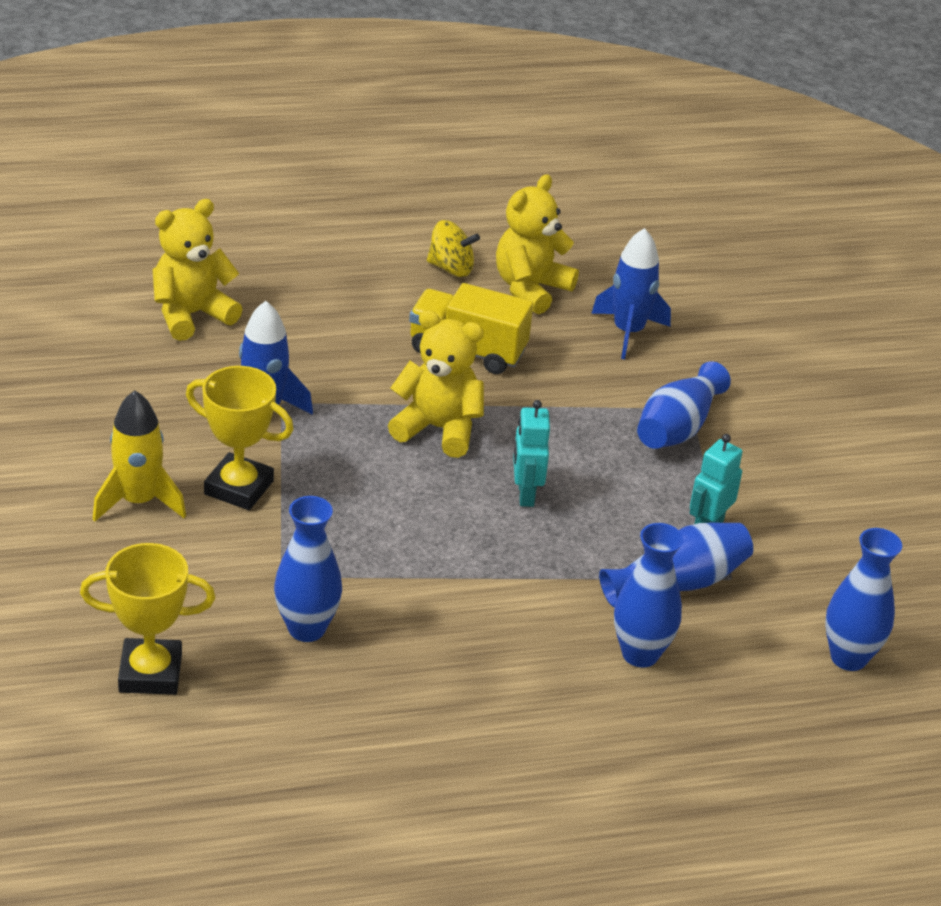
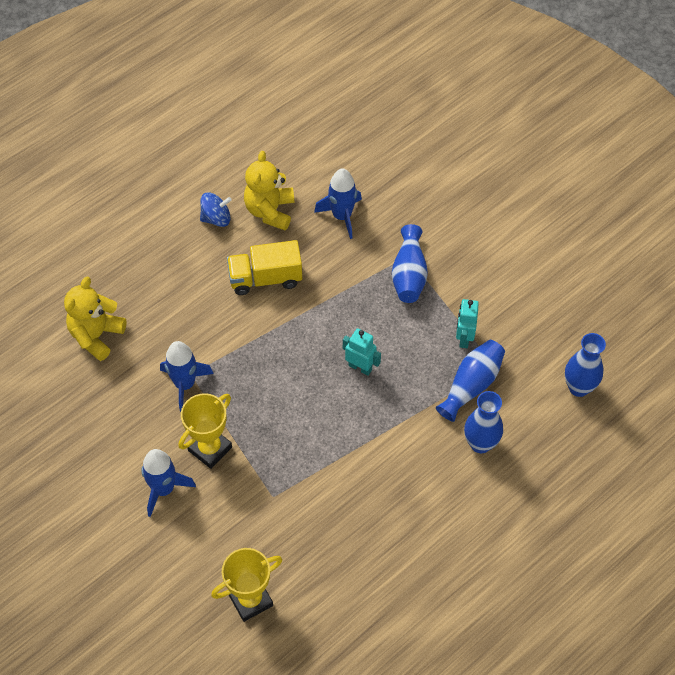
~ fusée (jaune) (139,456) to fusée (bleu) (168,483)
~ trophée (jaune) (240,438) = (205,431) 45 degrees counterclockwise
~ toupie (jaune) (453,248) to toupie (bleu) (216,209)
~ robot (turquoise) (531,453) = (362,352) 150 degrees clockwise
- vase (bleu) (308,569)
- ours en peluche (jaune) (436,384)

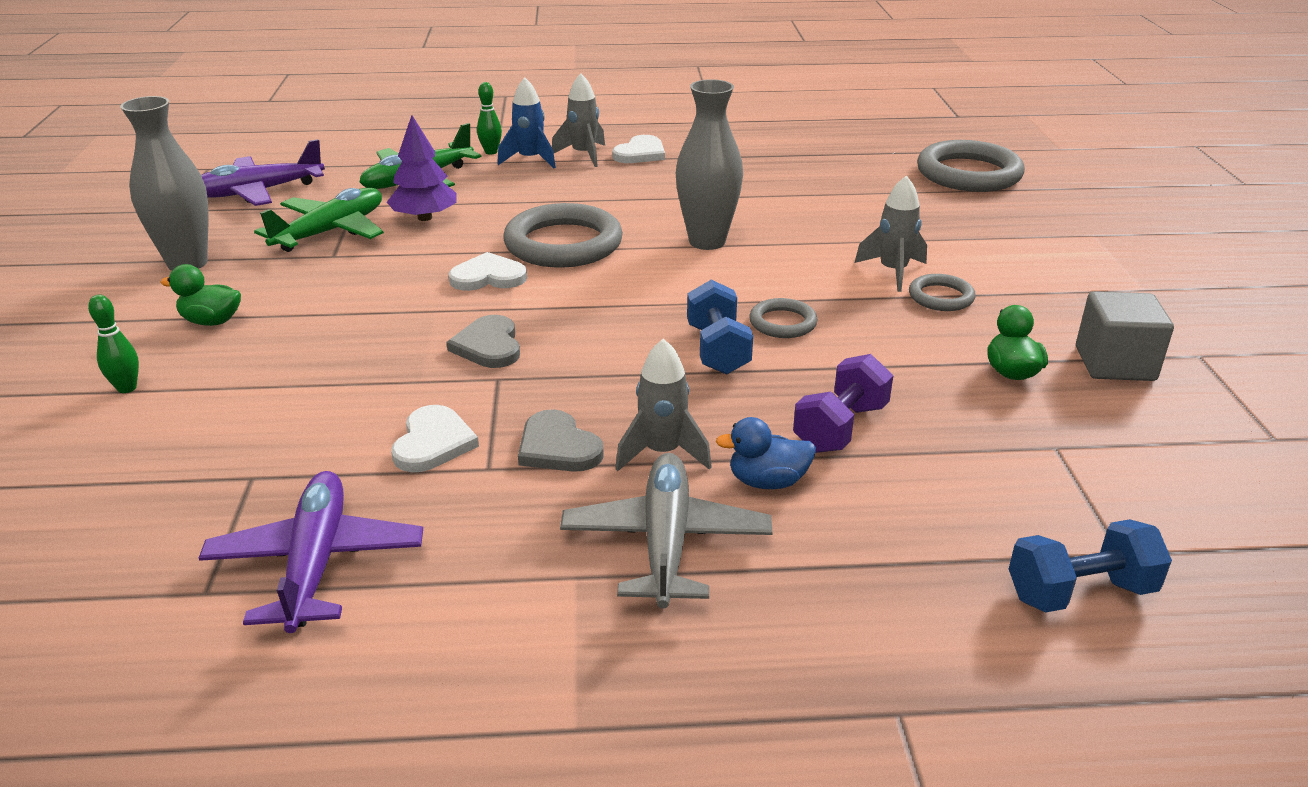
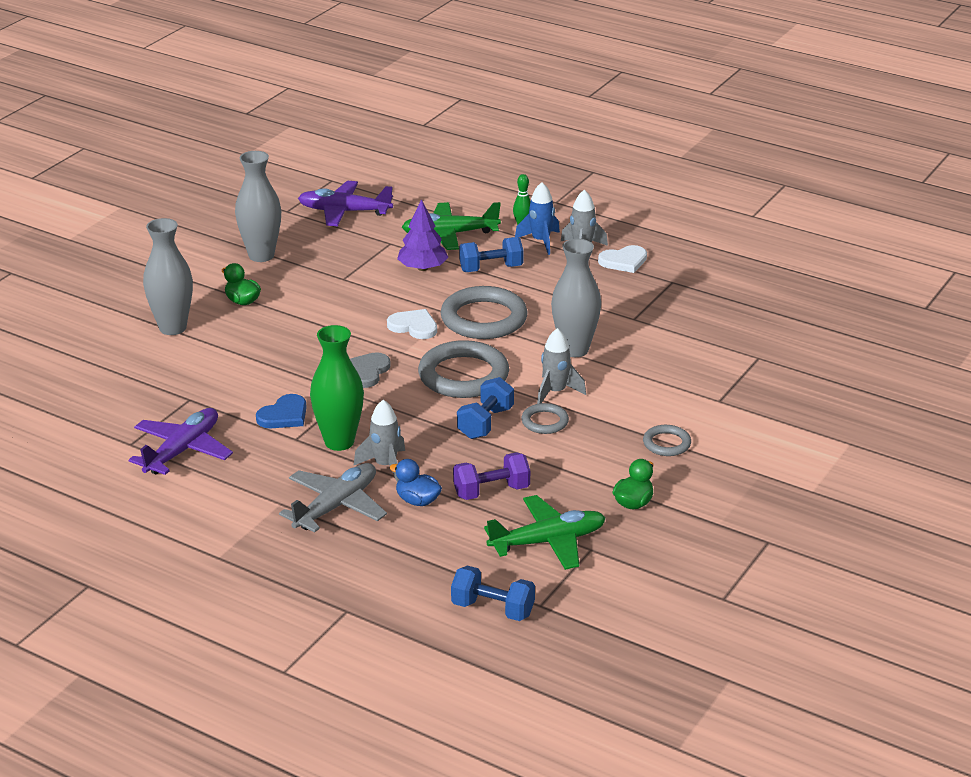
~ quille (vert) (113,344) to vase (gris) (168,276)
~ cœur (blanc) (435,438) to cœur (bleu) (281,411)
~ cœur (gris) (561,440) to vase (vert) (337,388)
~ anneau (gris) (971,166) to (463,369)
+ haltère (bleu) (491,254)
~ avion (vert) (319,220) to (545,532)
~ fusée (gris) (890,233) to (561,366)
- cube (gris) (1125,336)

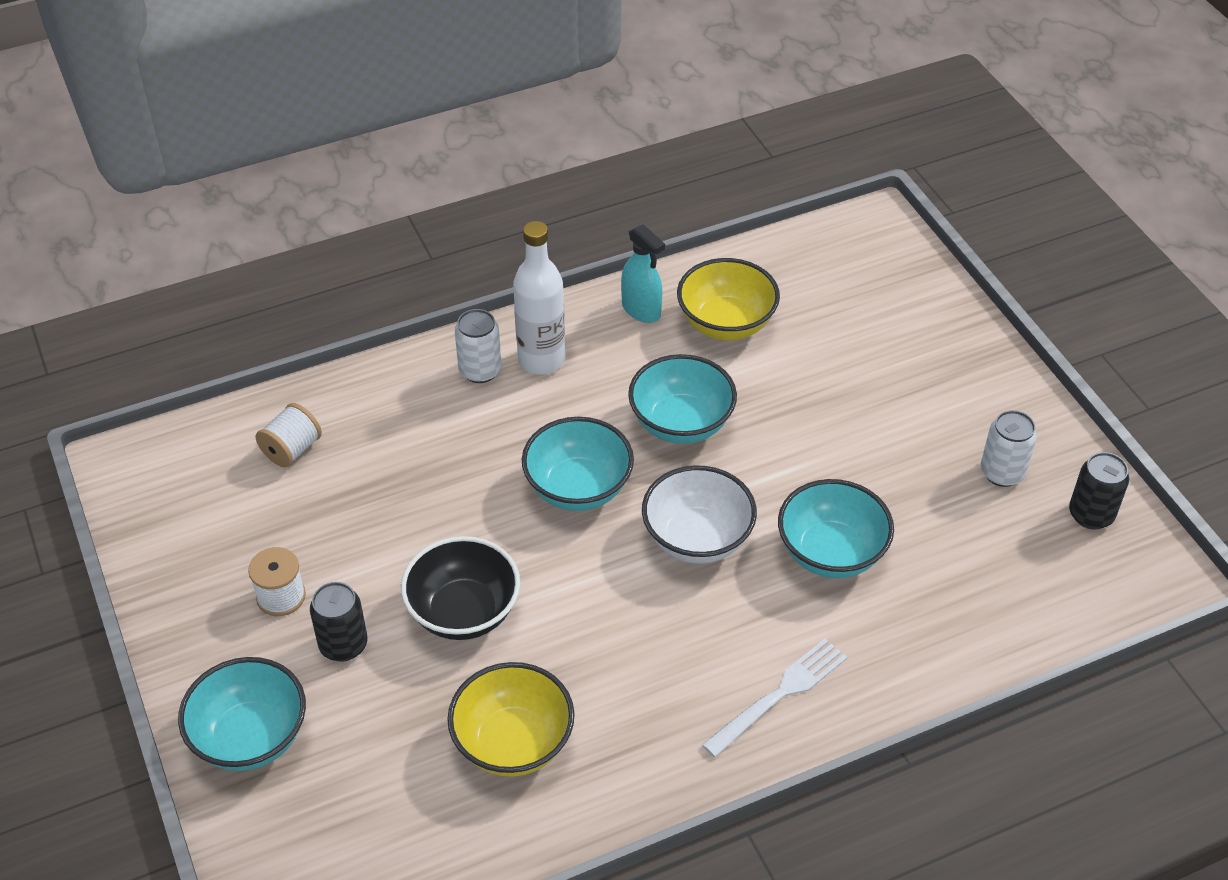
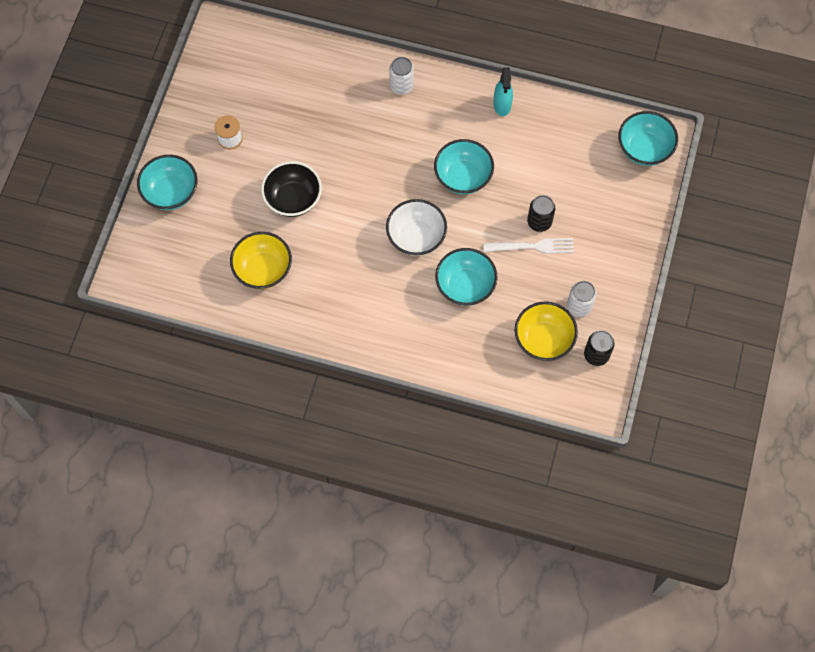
~ fourchette (blanc) (774,698) to (528,246)
~ bol (jaune) (728,299) to (546,331)
~ canette (noir) (338,622) to (541,213)
~ bol (turquoise) (578,464) to (648,138)
- bobine (blanc) (289,435)
- bouteille (blanc) (539,298)

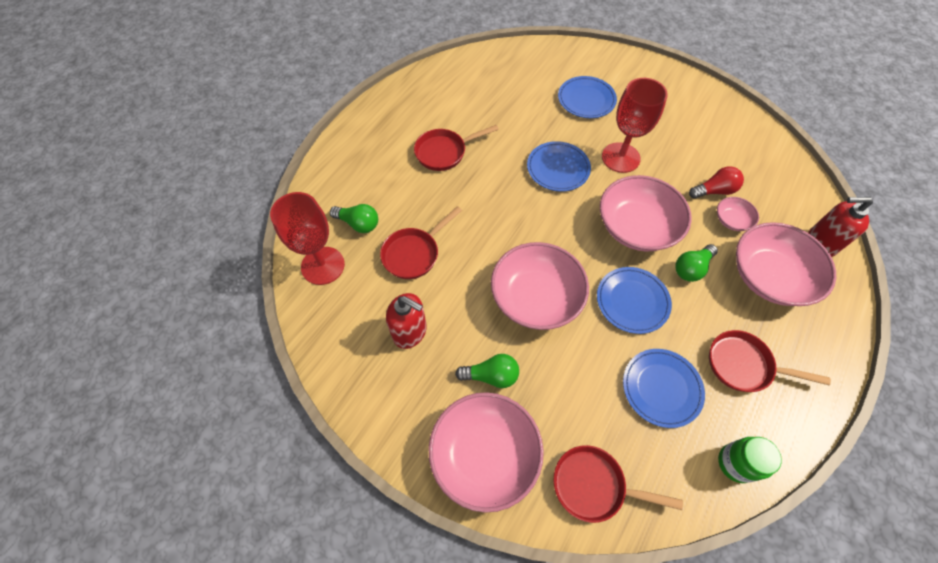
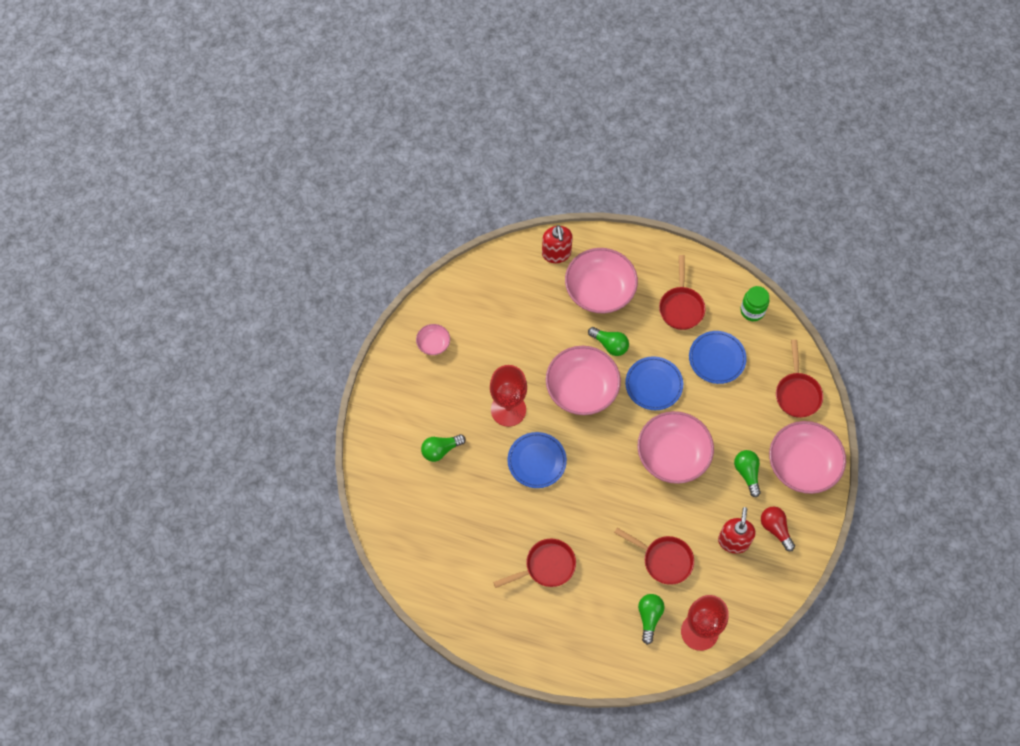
~ bol (rose) (738,214) to (433,339)
~ assiette (bleu) (587,97) to ampoule (vert) (443,448)
~ poêle (rouge) (456,148) = (534,563) 75 degrees counterclockwise
~ ampoule (rouge) (716,182) to (778,528)

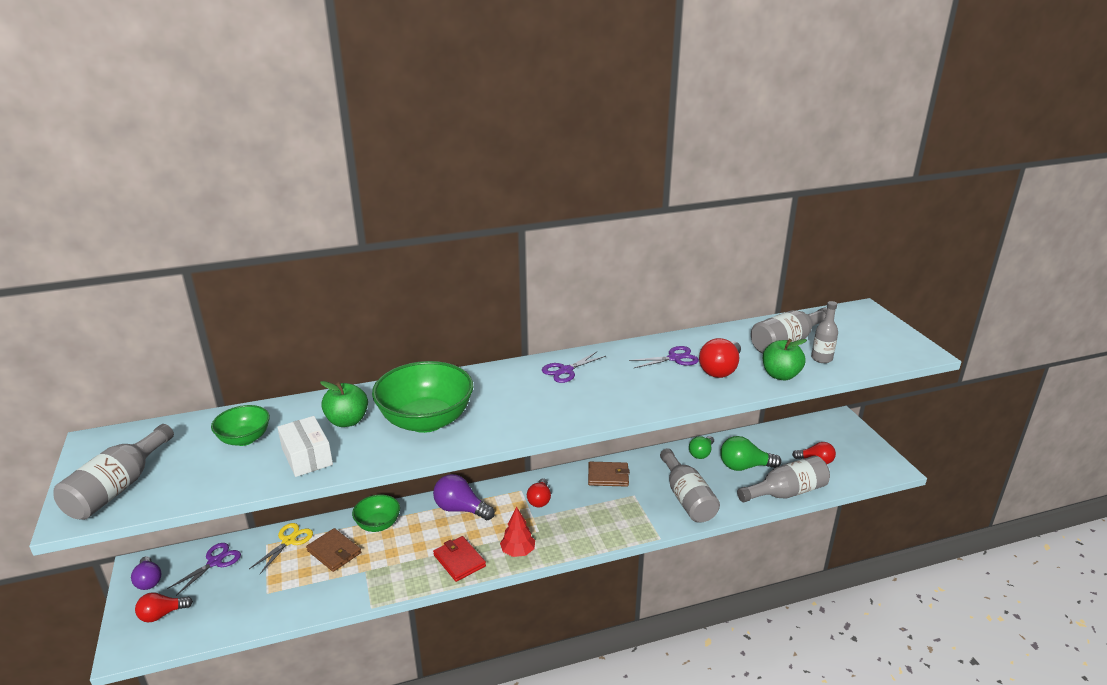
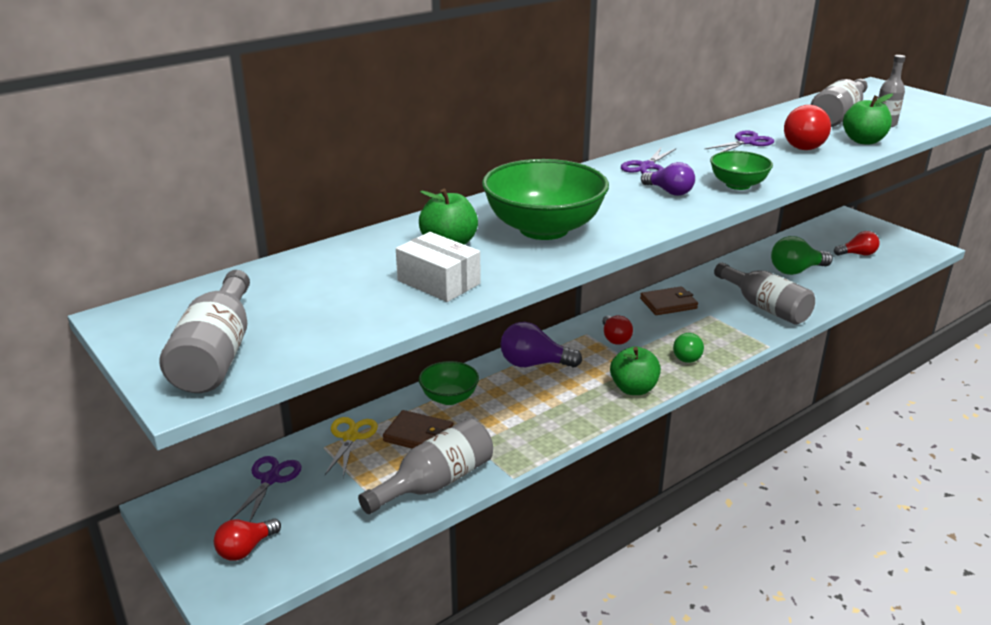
~ bouteille (gris) (783,479) to (425,466)
~ arbre (rouge) (517,532) to pomme (vert) (635,370)
~ ampoule (violet) (146,573) to (668,179)
~ ampoule (vert) (701,447) to (688,347)
~ bol (vert) (240,425) to (741,170)
- portefeuille (rouge) (459,559)

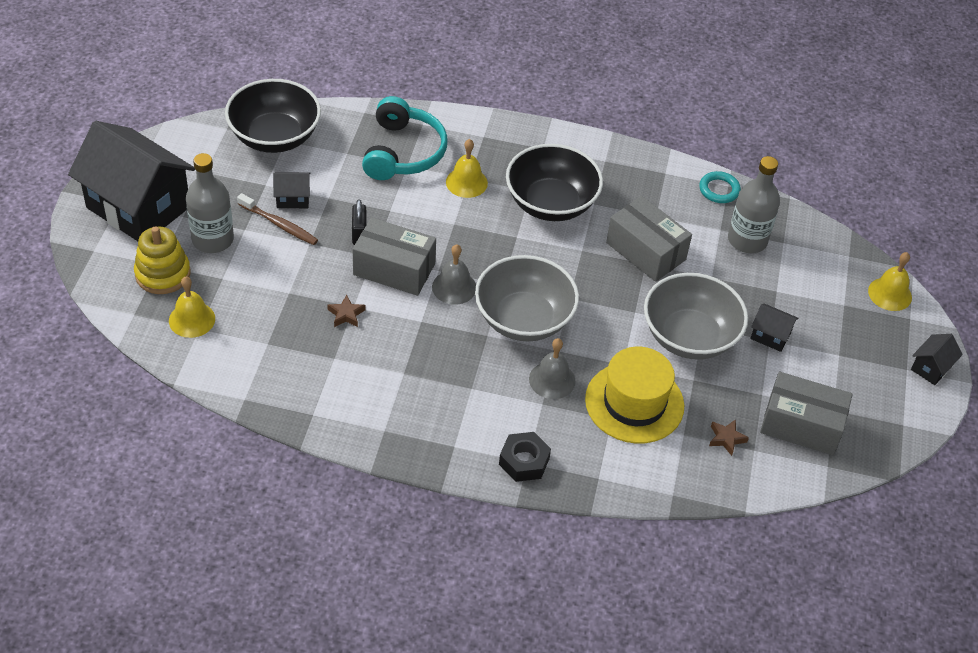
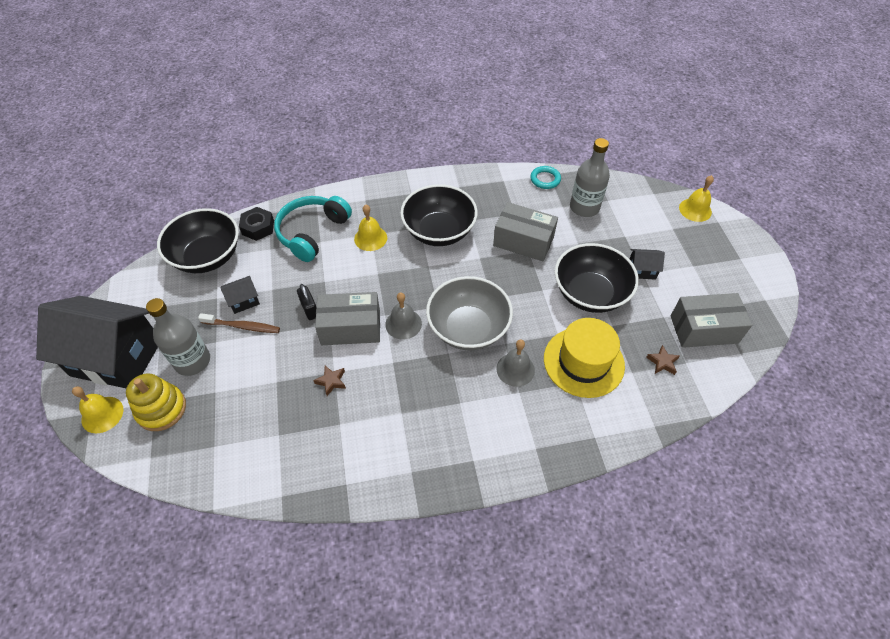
~ cloche (jaune) (192,307) to (97,409)
~ écrou (noir) (525,457) to (256,224)
~ casque audio (turquoise) (405,138) = (313,229) 135 degrees counterclockwise
~ bol (gris) (696,316) to bol (noir) (597,278)
- maison (noir) (937,359)

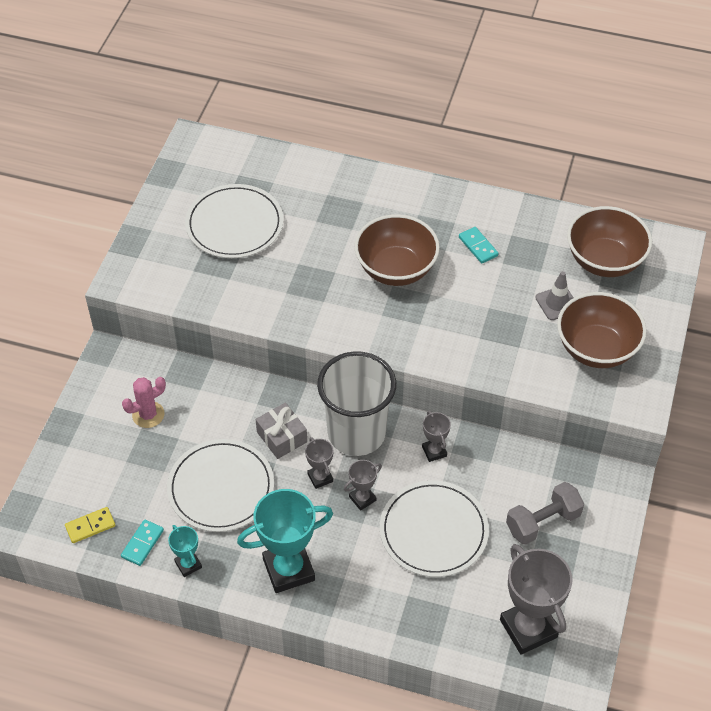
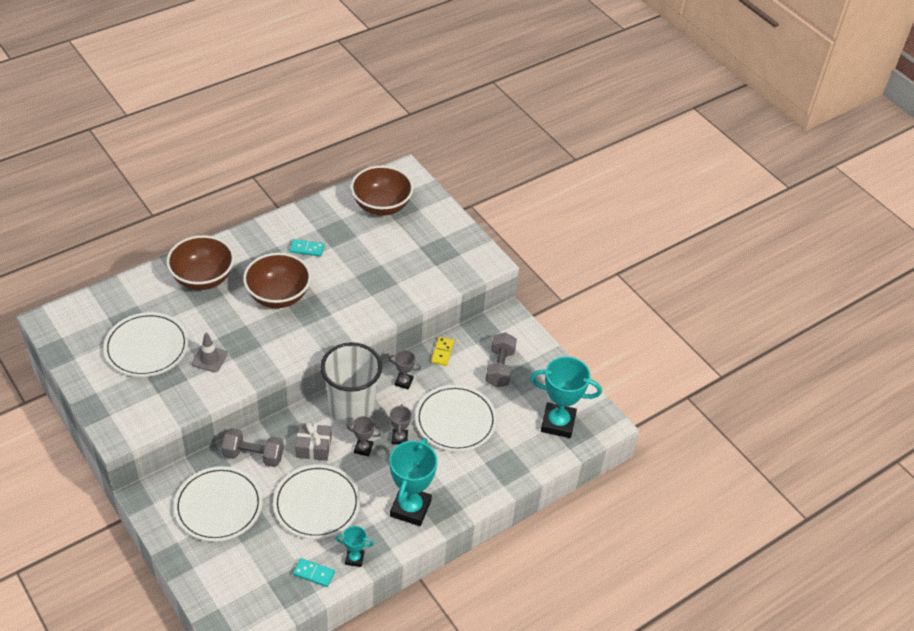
~ bol (marron) (602,330) to (200,262)
~ cactus (rose) (144,402) to assiette (blanc) (218,504)
~ cône de chantier (gris) (554,295) to (210,352)
+ haltère (gris) (252,447)
~ domino (turquoise) (142,543) = (314,572) 45 degrees counterclockwise
~ domino (jaune) (90,525) to (442,351)
~ trophée (gris) (536,599) to trophée (turquoise) (566,397)

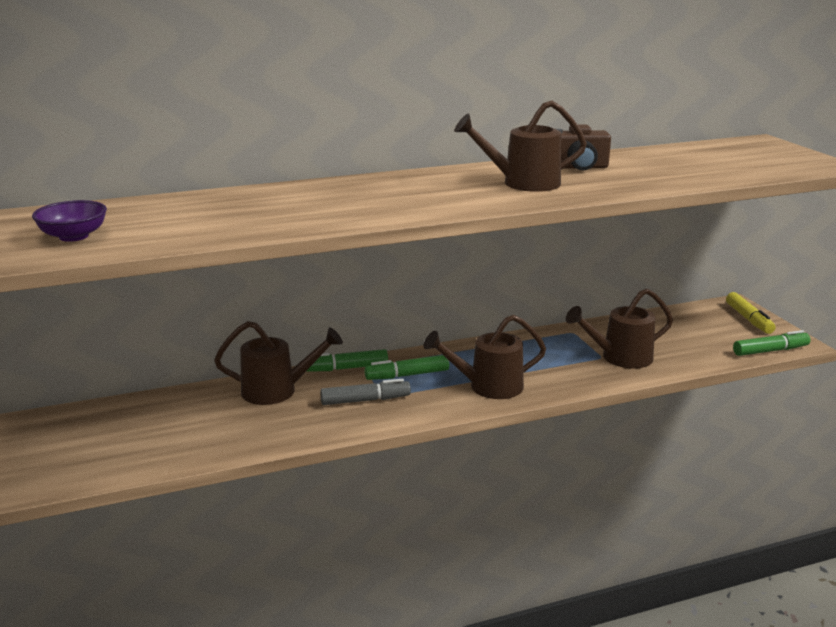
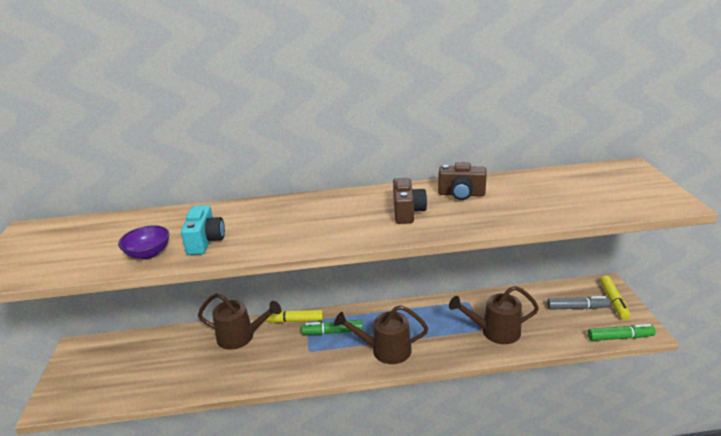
~ bol (violet) (69,221) to (144,242)
+ appareil photo (turquoise) (203,230)
~ feutre (vert) (347,360) to feutre (jaune) (294,316)
~ arrosoir (marron) (520,146) to appareil photo (marron) (410,201)
~ feutre (gris) (365,392) to (578,303)

